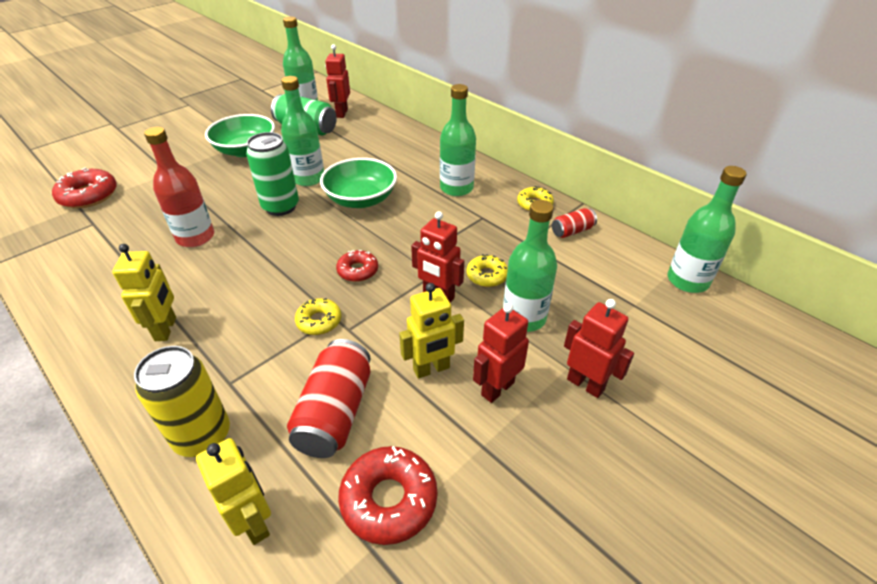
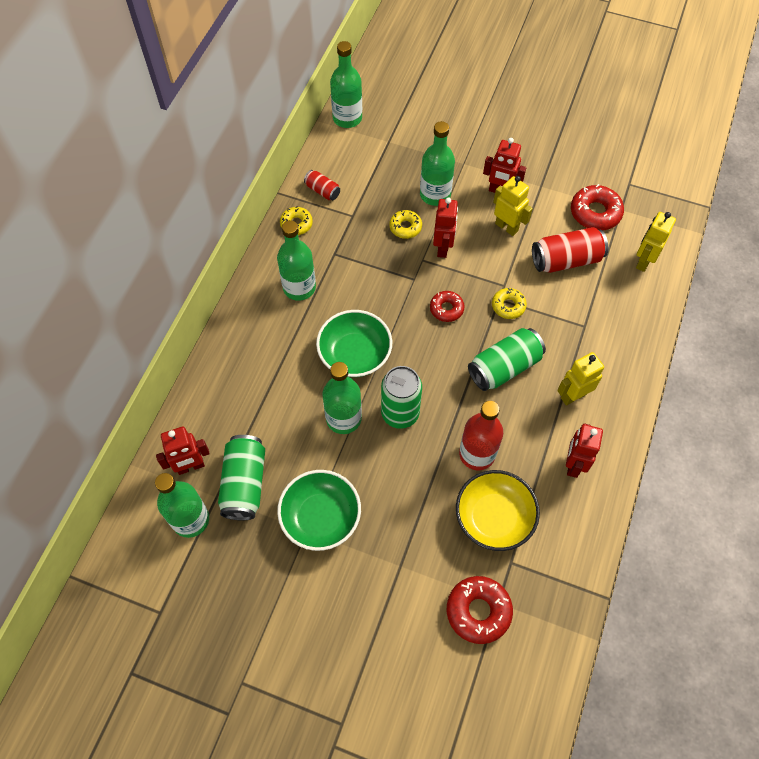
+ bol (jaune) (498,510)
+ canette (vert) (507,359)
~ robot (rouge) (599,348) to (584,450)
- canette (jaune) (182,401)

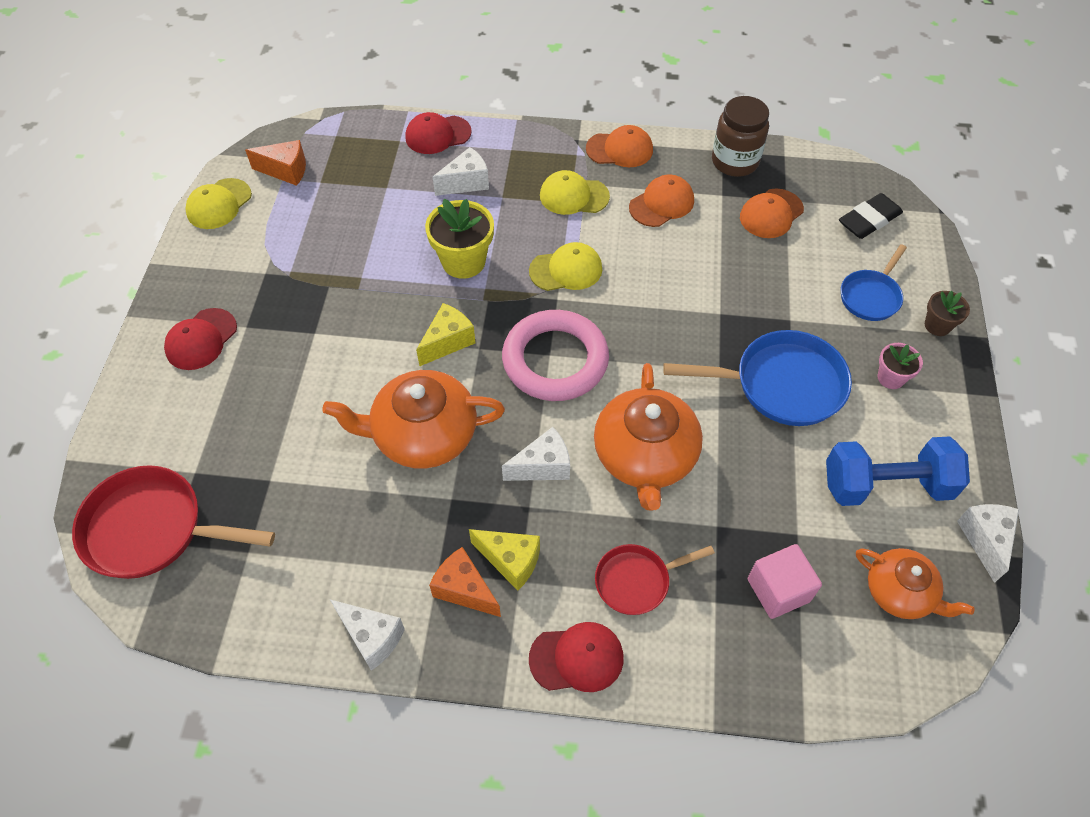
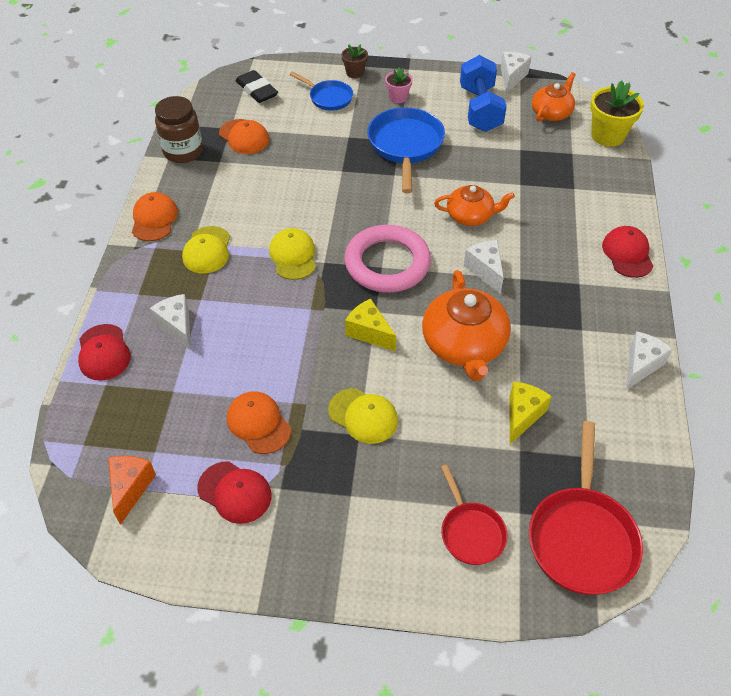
~ casquette (rouge) (200,339) to (234,492)
~ casquette (orange) (661,201) to (259,422)
~ casquette (jaune) (218,203) to (363,416)
~ théière (orange) (648,437) = (474,205) x0.62
~ poêle (rouge) (655,579) to (474,514)
~ fromage (blanc) (988,543) = (516,72) 105 degrees clockwise
~ fromage (jaune) (504,560) to (531,412)
~ pot de fleurs (jaune) (459,239) to (617,114)
- fromage (orange) (465,582)
- cube (rose) (785,581)

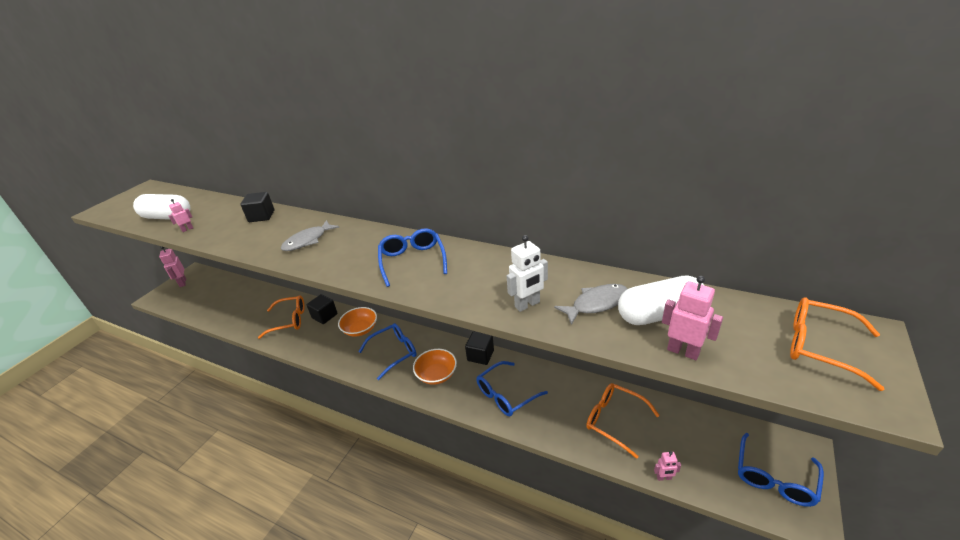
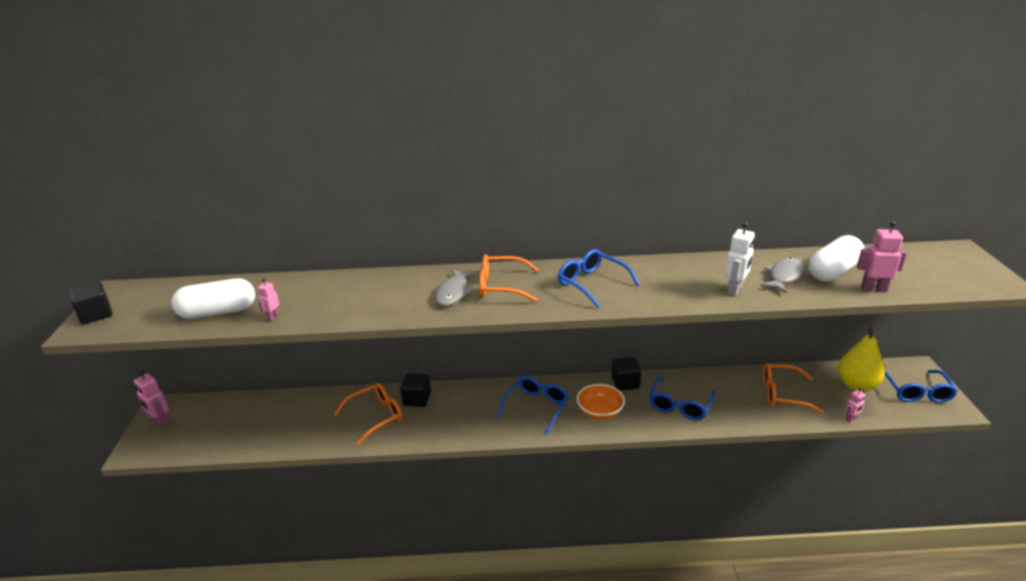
~ cube (noir) (257,207) to (91,303)
~ lunettes (orange) (837,344) to (509,278)
+ poire (jaune) (861,359)
- bol (orange) (357,322)

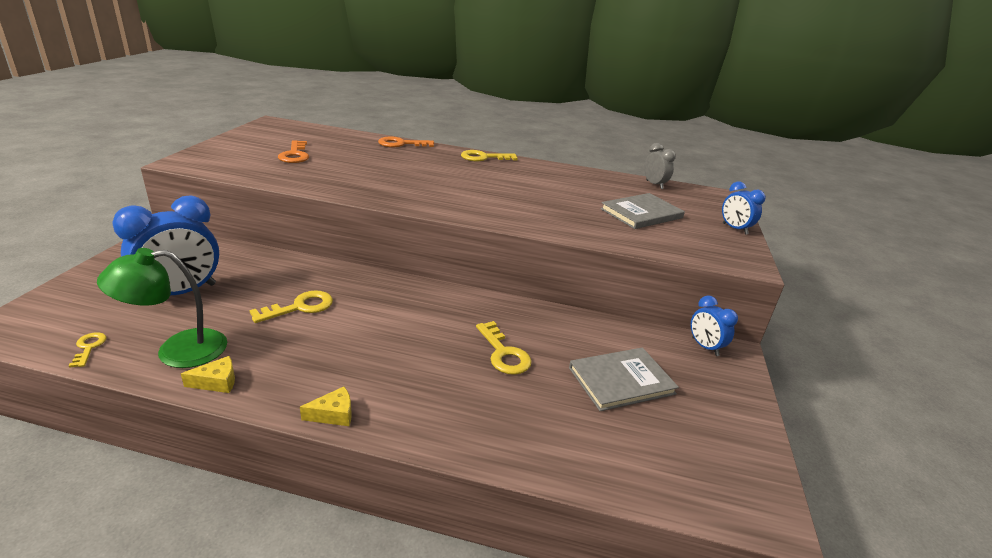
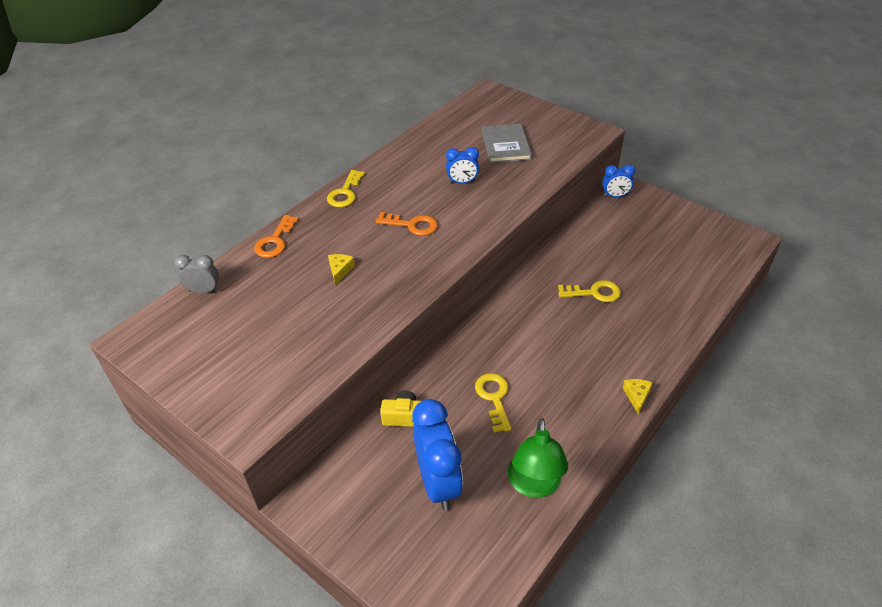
~ réveil (gris) (660,166) to (196,274)
~ fromage (jaune) (208,374) to (341,269)
~ clé (orange) (293,151) to (406,224)
+ appareil photo (jaune) (400,409)
~ réveil (bleu) (744,208) to (462,165)
- clé (jaune) (88,350)
- livre (gris) (624,379)

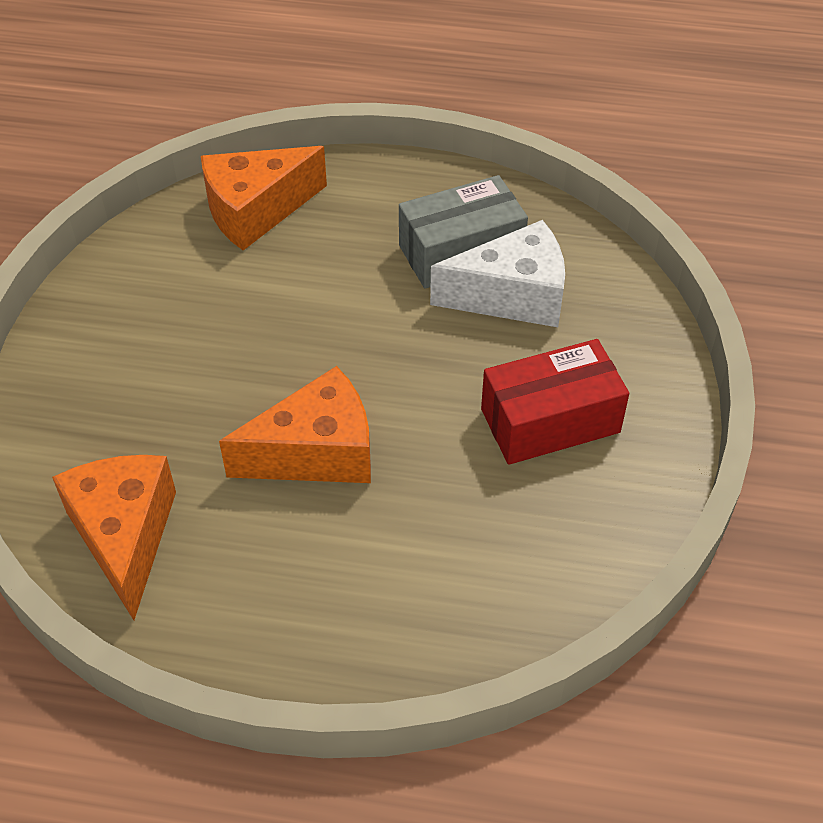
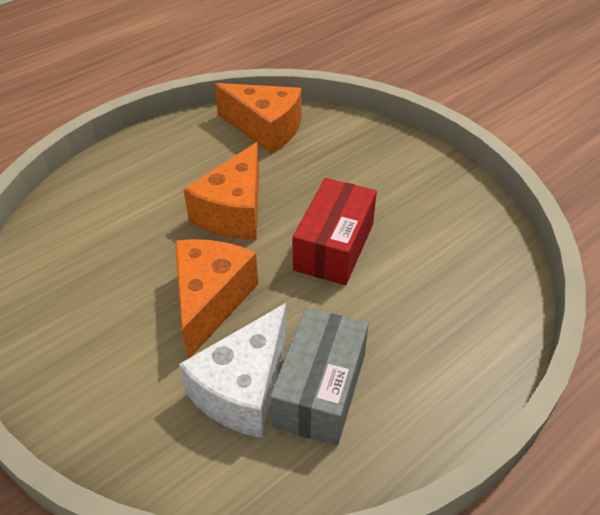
~ fromage (orange) (264,198) to (216,299)
~ boîte (rouge) (555,402) to (335,231)

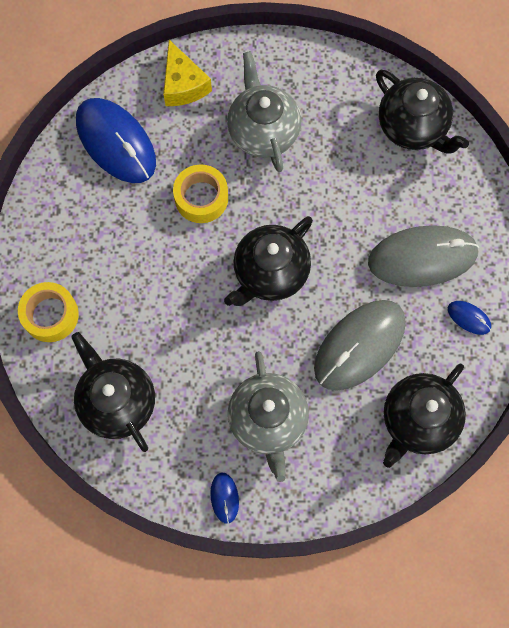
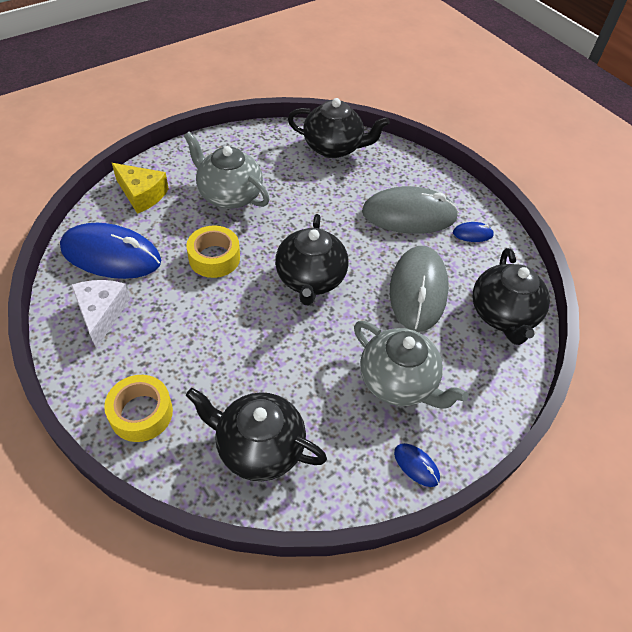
+ fromage (blanc) (100,314)
~ souris (gris) (423,256) = (410,210) 45 degrees clockwise

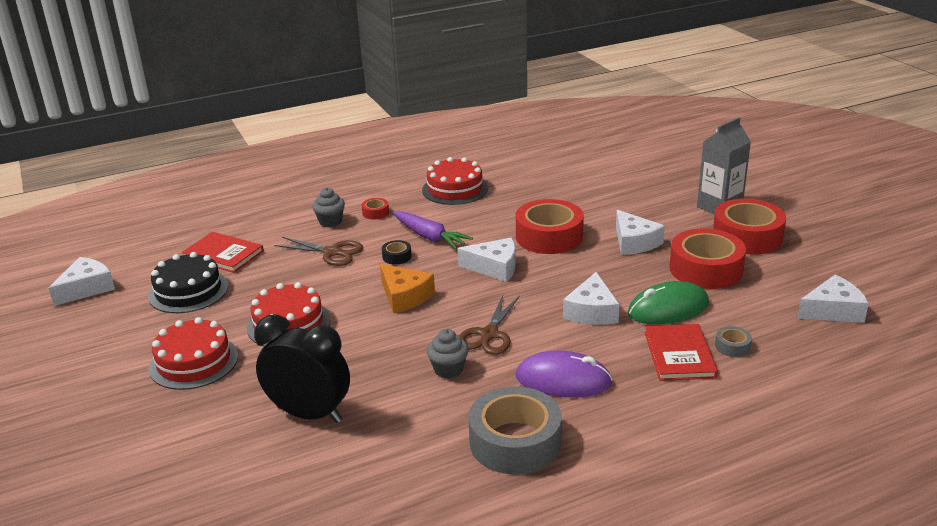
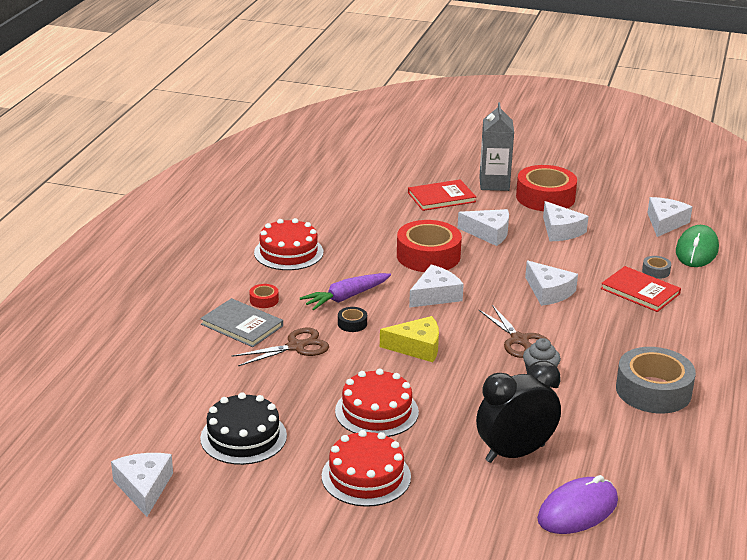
~ muffin (gris) (328,207) to livre (gris) (241,322)
~ carotte (violet) (433,230) = (345,291) 150 degrees clockwise
~ fromage (orange) (407,288) to fromage (jaune) (409,339)
~ livre (rouge) (223,252) to (442,195)
~ souris (violet) (564,374) to (577,504)
~ ruban adhésif (rouge) (707,258) to fromage (blanc) (565,221)
~ souris (vert) (668,302) to (697,246)

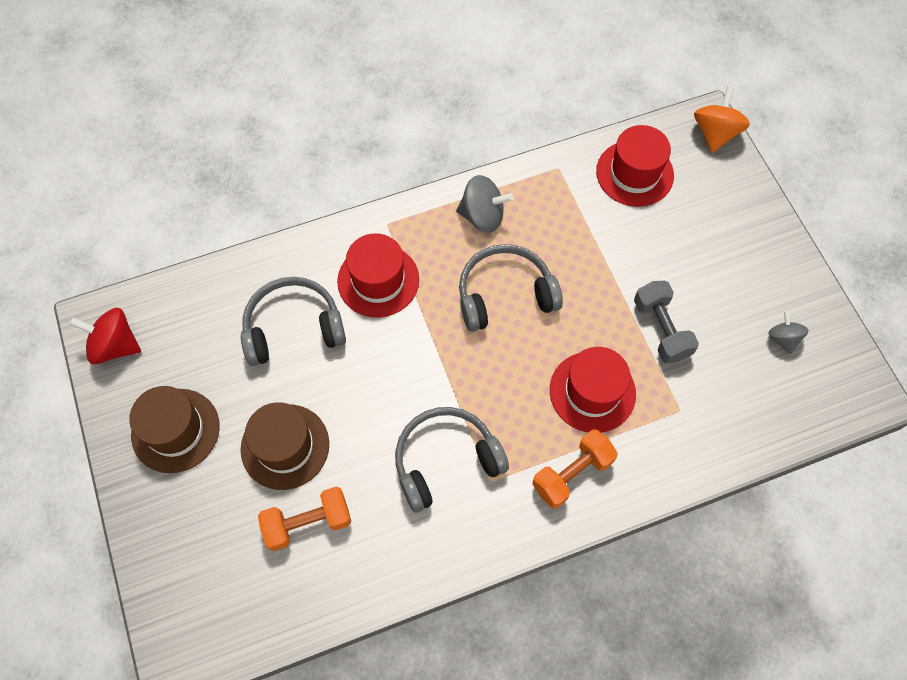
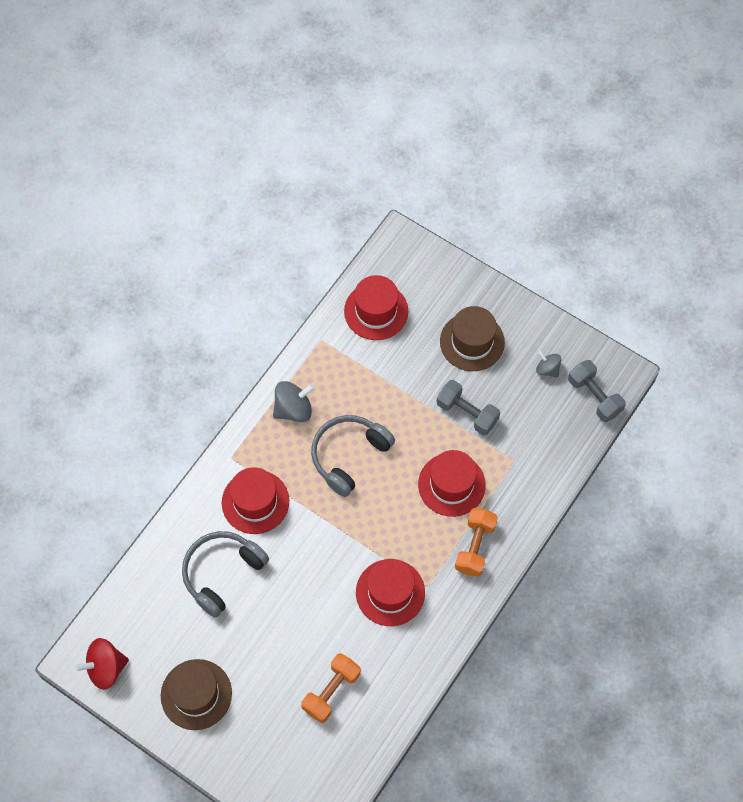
~ casque audio (gris) (452,460) to chapeau (rouge) (390,592)
~ chapeau (marron) (285,446) to (472,338)
+ haltère (gris) (597,391)
- toupie (orange) (722,120)

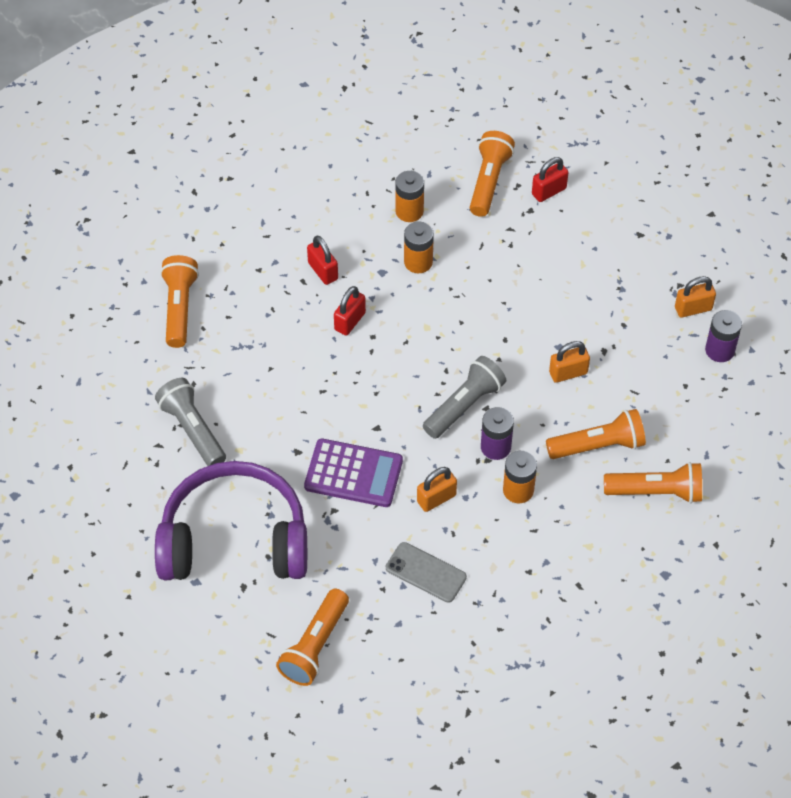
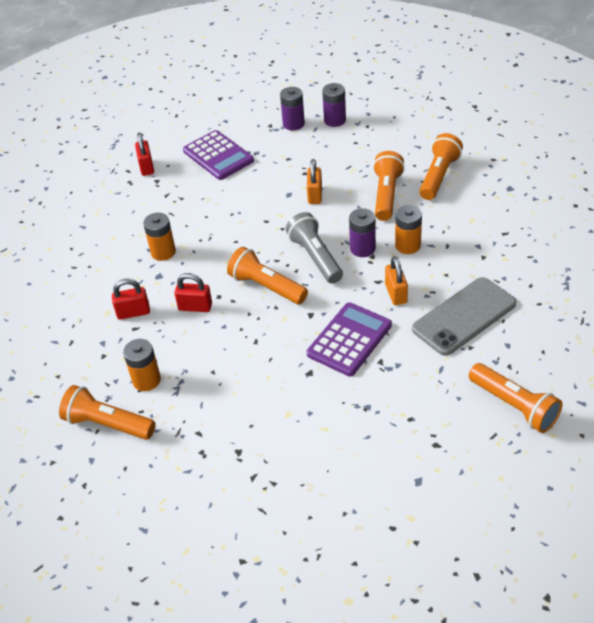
~ pile (orange) (409,196) to (142,365)
~ cadenas (rouge) (350,311) = (193,292) 45 degrees counterclockwise
+ calculatrice (violet) (218,155)
~ lampe de poche (orange) (492,174) to (267,275)
~ cadenas (orange) (695,297) to pile (violet) (292,108)
~ téléphone (gris) (426,572) = (464,316) x1.58
- lampe de poche (gris) (190,422)
- casque audio (violet) (231,520)

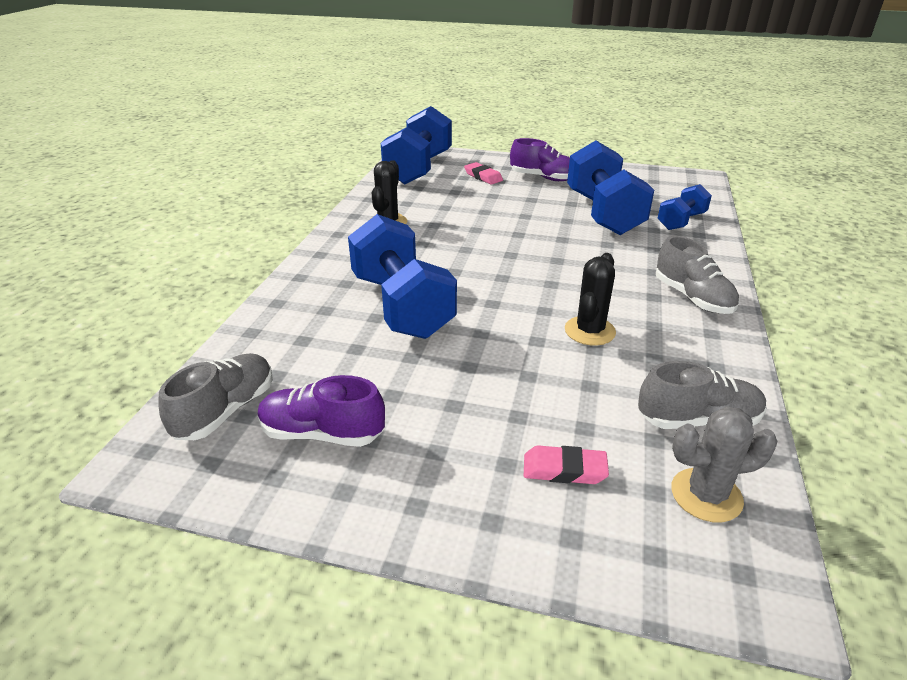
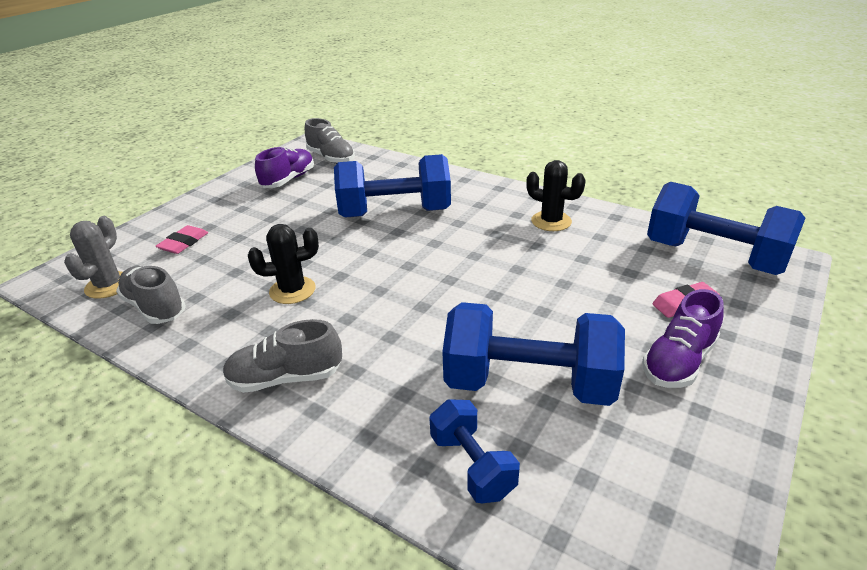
~ chaussure (gris) (702,395) = (151,295) 120 degrees clockwise
~ cactus (noir) (590,299) = (283,264) 60 degrees counterclockwise

